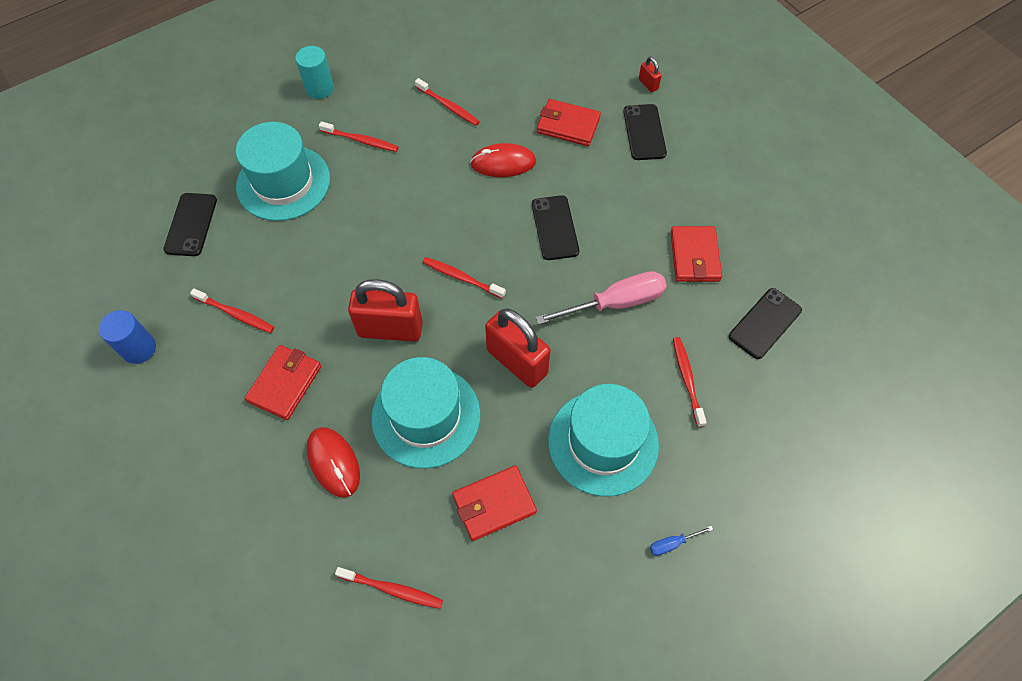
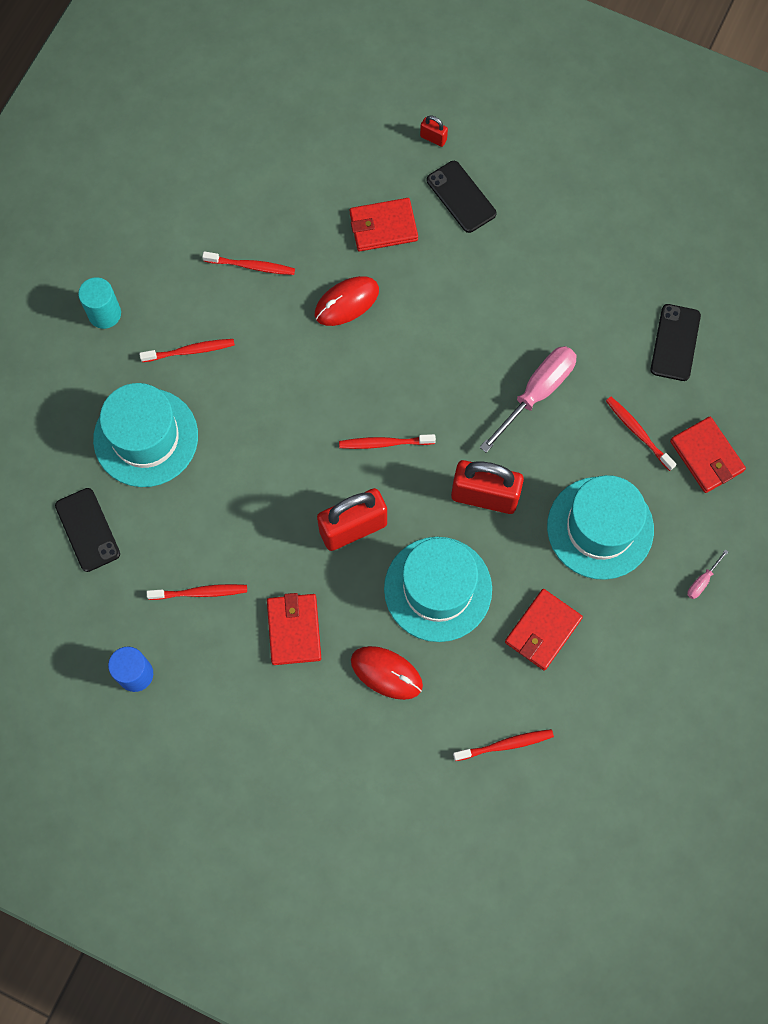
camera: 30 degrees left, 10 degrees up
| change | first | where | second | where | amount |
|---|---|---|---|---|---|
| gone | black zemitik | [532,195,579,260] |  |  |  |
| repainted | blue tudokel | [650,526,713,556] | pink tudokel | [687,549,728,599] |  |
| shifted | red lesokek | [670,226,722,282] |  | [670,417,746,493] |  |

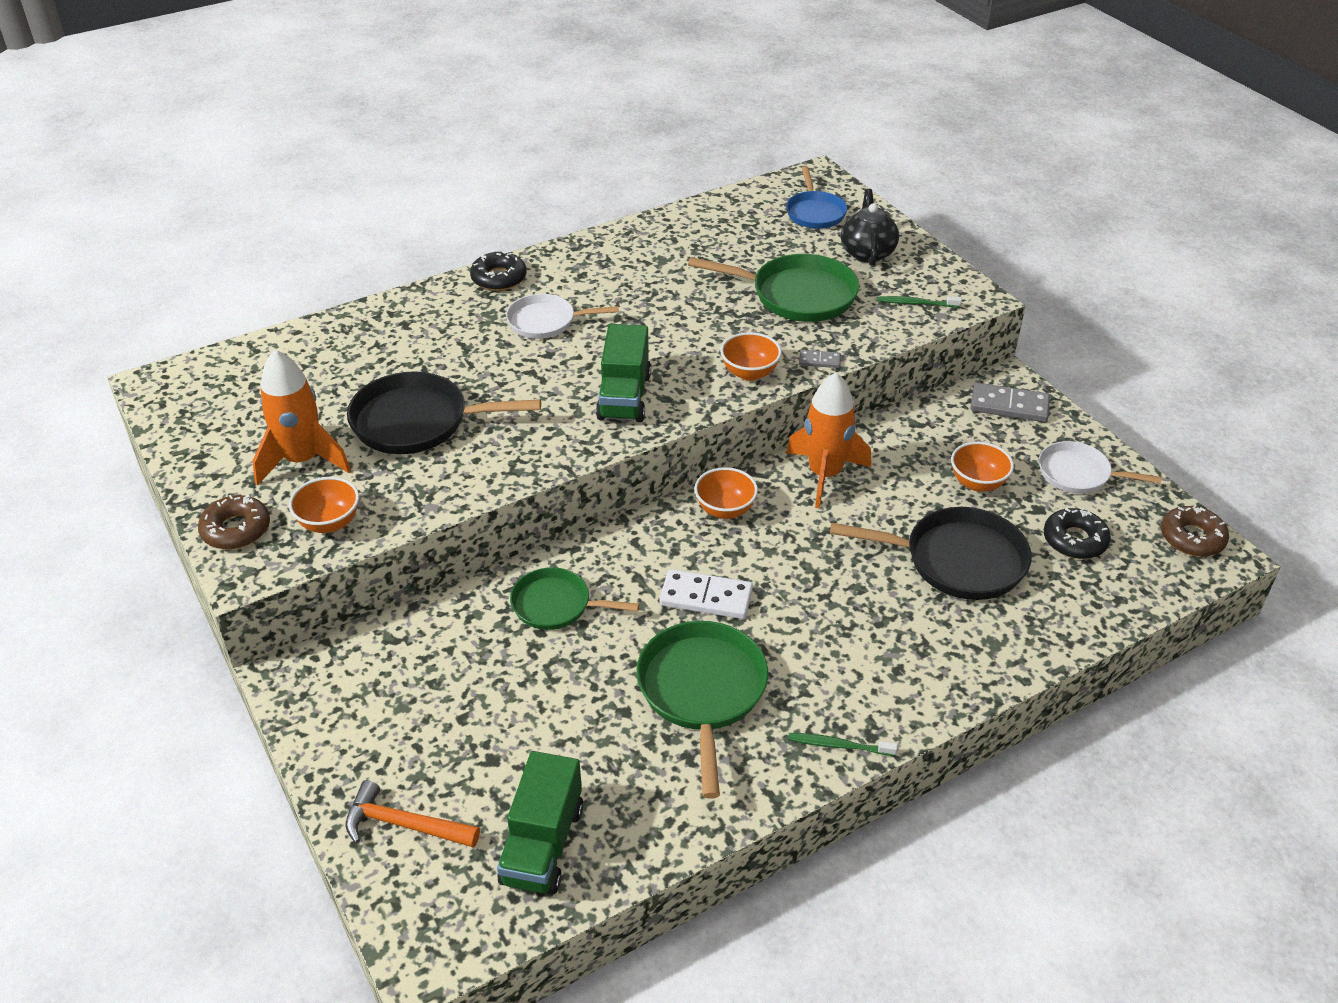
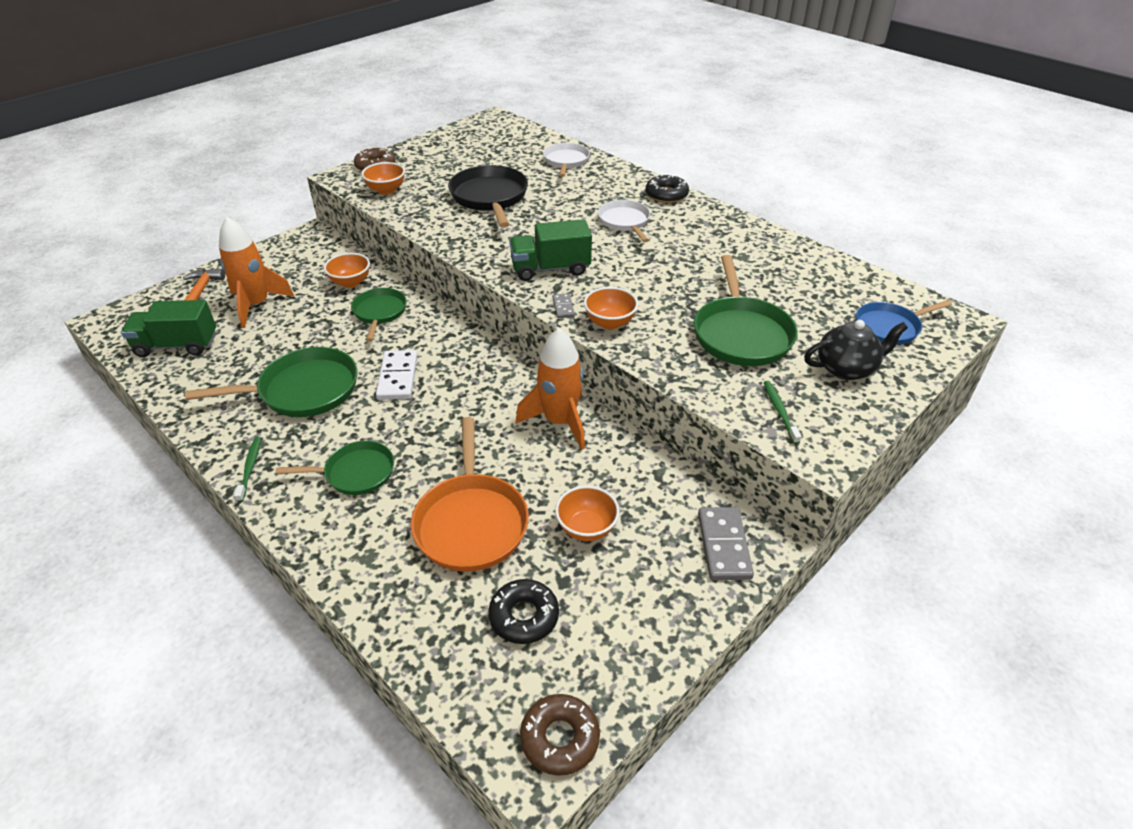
camera: 75 degrees right, 0 degrees up
| change | first | where | second | where | amount |
|---|---|---|---|---|---|
| shifted | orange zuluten | [252,350,351,485] |  | [219,217,295,328] |  |
| shifted | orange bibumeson | [694,467,758,519] |  | [324,253,370,288] |  |
| shifted | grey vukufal | [799,350,841,368] |  | [552,293,575,318] |  |
| repainted | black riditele | [830,507,1032,600] | orange riditele | [411,417,529,572] |  |
| shifted | white riditele | [1039,441,1162,493] |  | [543,143,590,177] |  |
| new |  |  | green riditele | [275,441,394,495] |  |

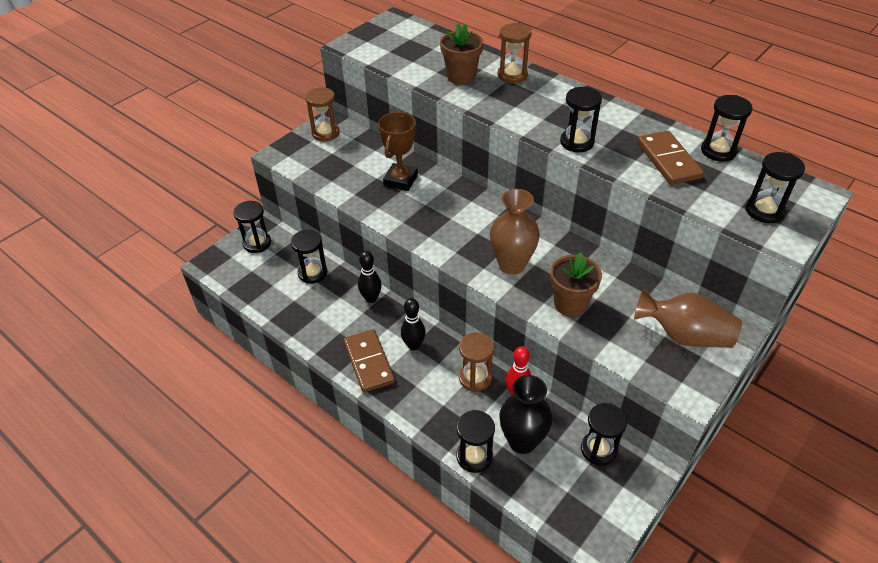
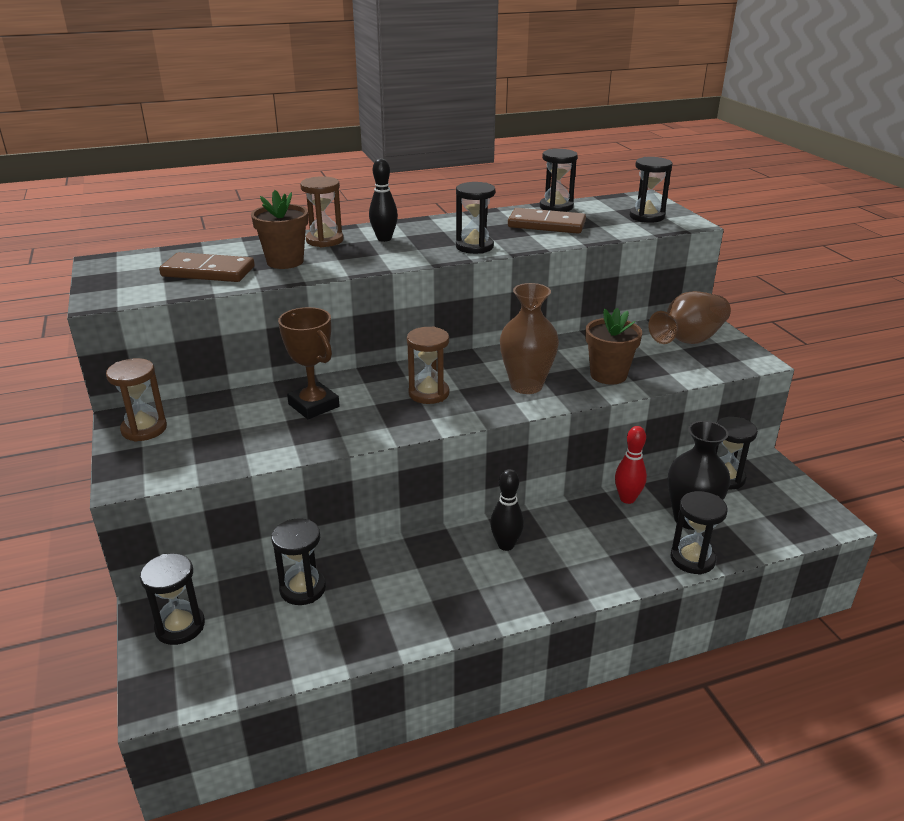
camera: 60 degrees left, 15 degrees down
| change | first | where | second | where | amount |
|---|---|---|---|---|---|
| shifted | brown vukufal | [344,329,395,392] |  | [159,252,255,282] |  |
| shifted | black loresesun | [358,251,382,303] |  | [369,158,398,242] |  |
| shifted | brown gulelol | [459,332,494,392] |  | [407,326,449,404] |  |

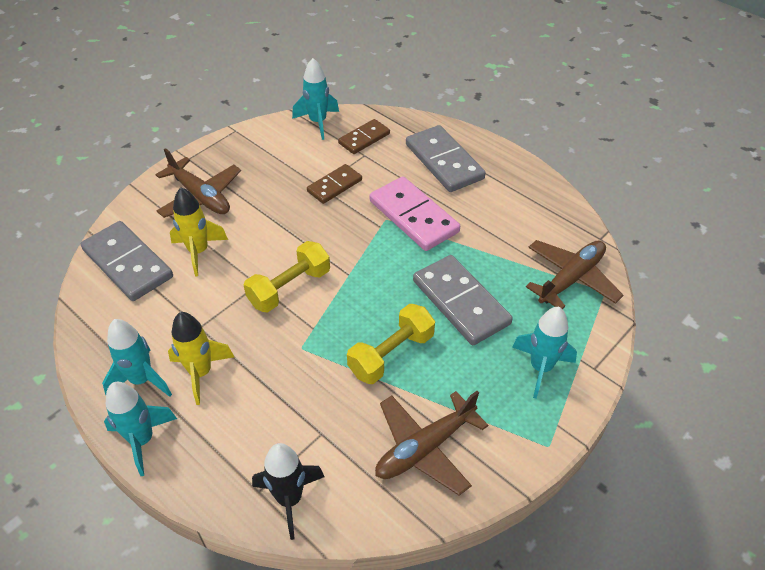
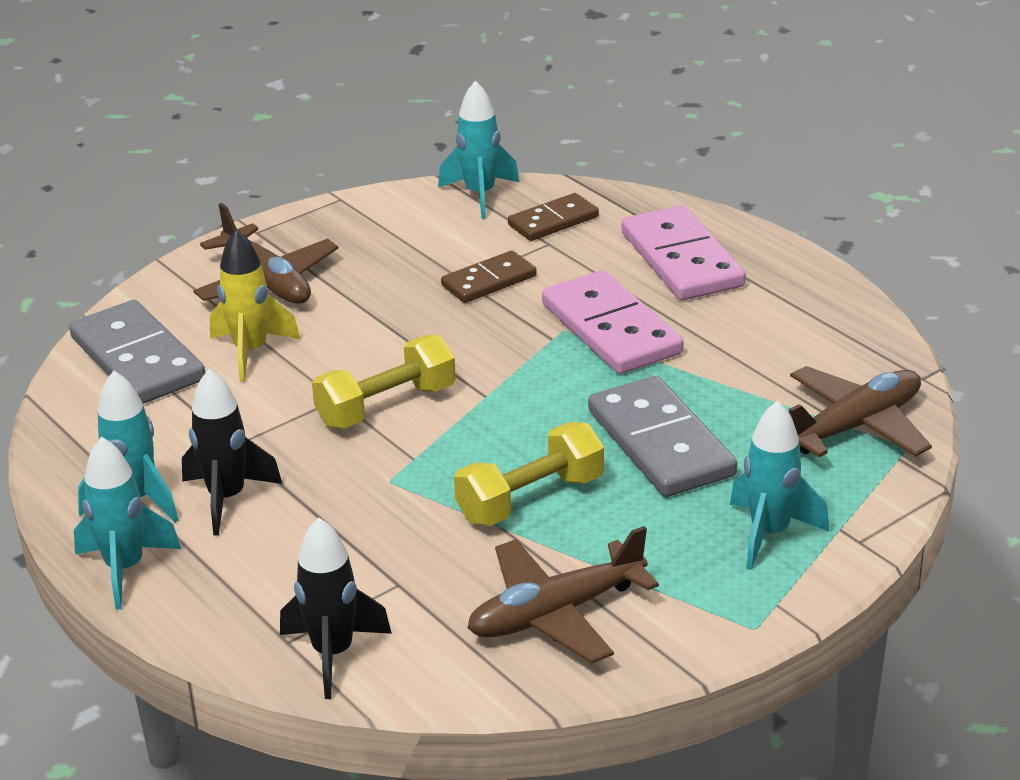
camera: 10 degrees right, 15 degrees down
| change | first | where | second | where | amount |
|---|---|---|---|---|---|
| repainted | yellow zuluten | [168,312,234,405] | black zuluten | [182,369,282,536] |  |
| repainted | grey vukufal | [406,125,486,192] | pink vukufal | [622,205,746,300] |  |

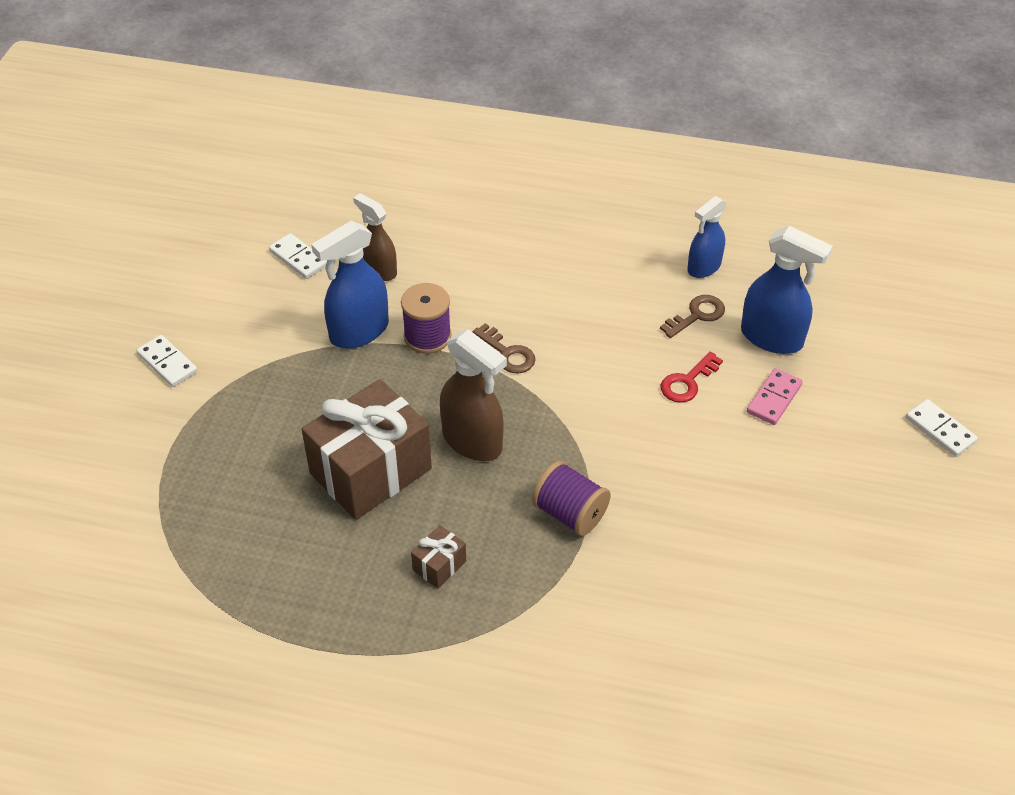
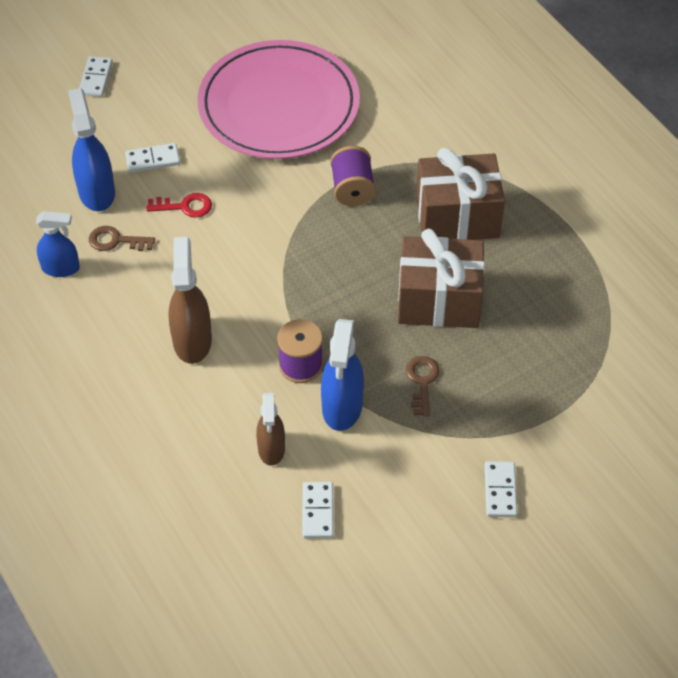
camera: 135 degrees left, 5 degrees up
| change | first | where | second | where | amount |
|---|---|---|---|---|---|
| rotated | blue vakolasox | [311,221,389,348] |  | [321,319,364,431] | 90 degrees clockwise |
| scaled | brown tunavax | [411,525,466,589] |  | [416,147,505,240] | x2.37 |
| shifted | brown vakolasox | [440,329,507,461] |  | [169,237,212,364] |  |
| shifted | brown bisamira | [472,323,536,373] |  | [406,356,440,416] |  |
| repainted | pink vukufal | [747,368,803,425] | white vukufal | [125,143,180,173] |  |
| new |  |  | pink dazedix | [197,40,360,159] |  |

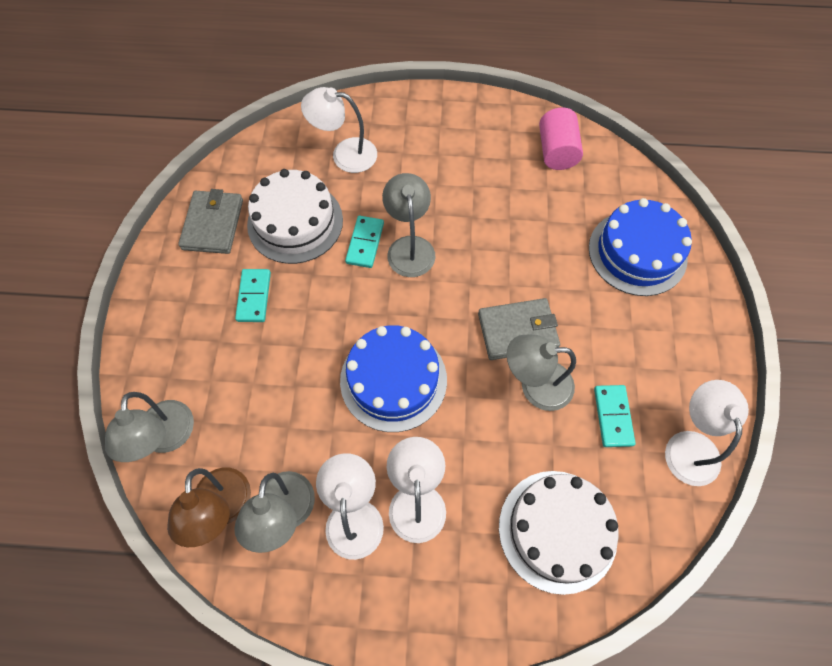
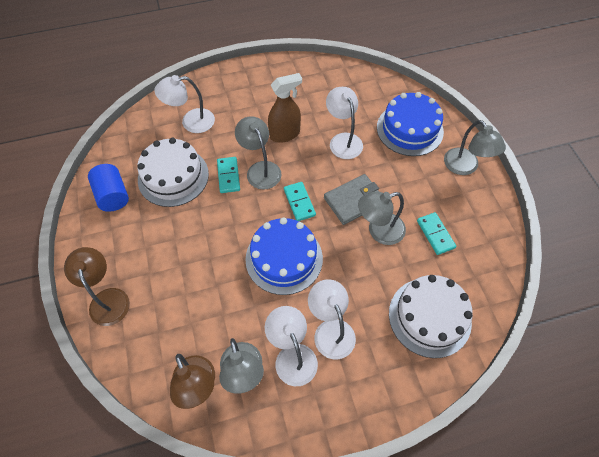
camera: 20 degrees left, 5 degrees down
| change | first | where | second | where | amount |
|---|---|---|---|---|---|
| shifted | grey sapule | [105,392,194,462] |  | [444,120,506,175] |  |
| swapped | grey lesokek | [178,189,243,254] | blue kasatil | [88,164,129,212] |  |
| shifted | turquoise vukufal | [235,269,271,322] |  | [284,182,316,221] |  |
| gone | pink kasatil | [539,107,583,170] |  |  |  |
| shifted | white sapule | [665,380,749,486] |  | [326,87,363,159] |  |
| new |  |  | brown sapule | [64,247,130,326] |  |
| new |  |  | brown vakolasox | [268,73,302,143] |  |

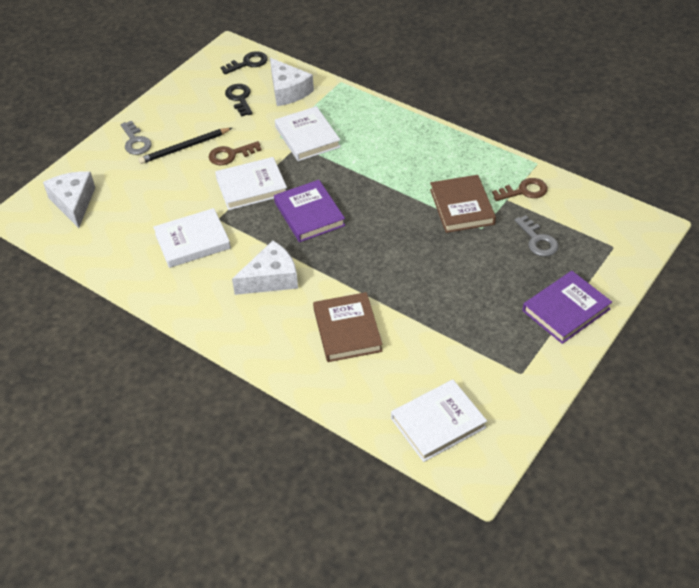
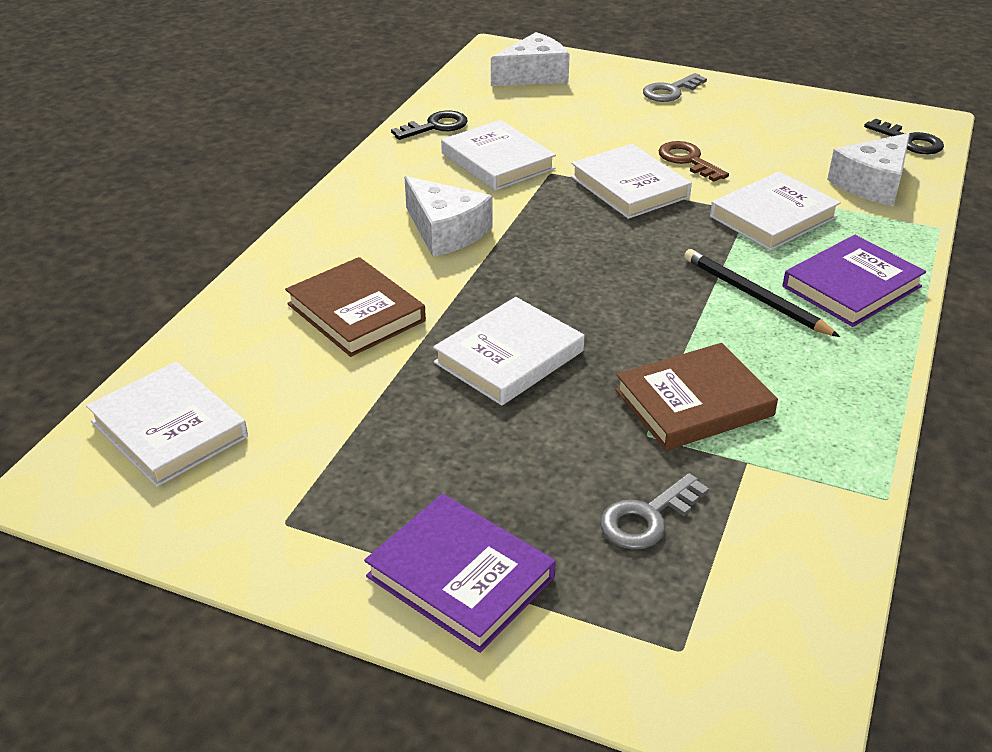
camera: 75 degrees right, 10 degrees down
| change | first | where | second | where | amount |
|---|---|---|---|---|---|
| shifted | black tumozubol | [138,128,232,164] |  | [684,249,840,337] |  |
| shifted | black bisamira | [225,84,253,117] |  | [391,110,468,140] |  |
| shifted | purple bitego | [274,180,345,242] |  | [783,235,926,327] |  |
| rotated | brown bitego | [313,292,383,362] |  | [285,257,426,357] | 75 degrees clockwise |
| gone | brown bisamira | [492,178,548,201] |  |  |  |
| new |  |  | white bitego | [433,297,585,405] |  |

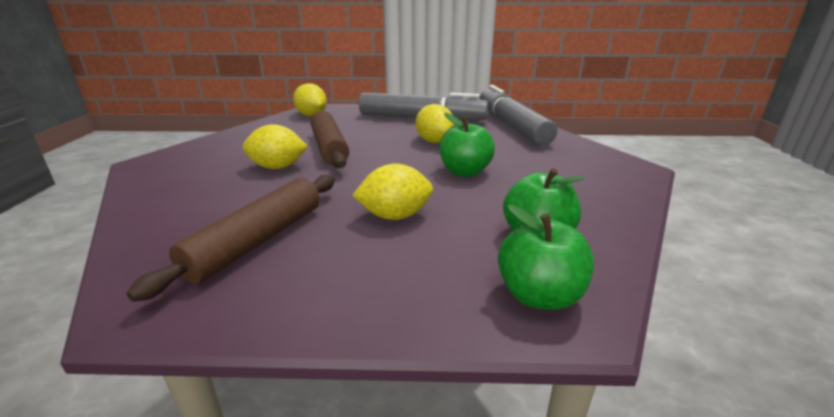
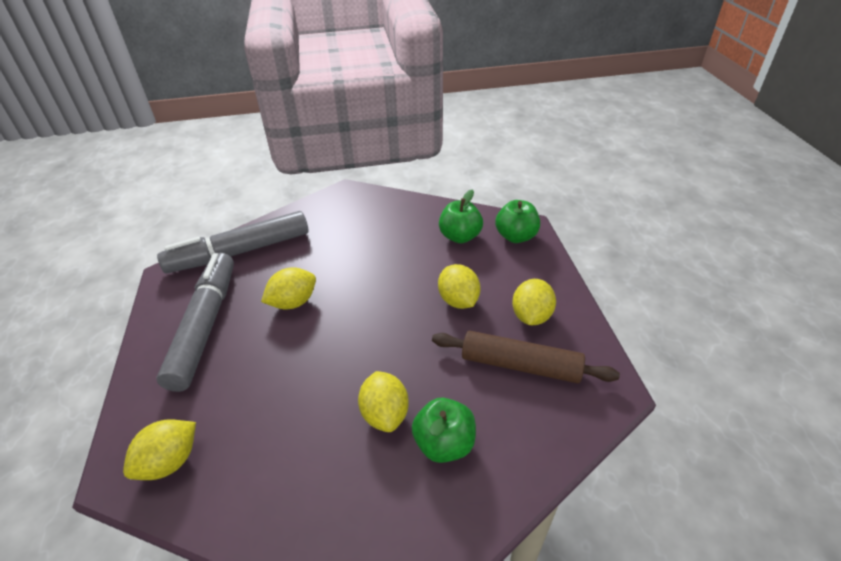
camera: 100 degrees left, 15 degrees up
| change | first | where | second | where | amount |
|---|---|---|---|---|---|
| gone | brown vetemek | [310,111,349,168] |  |  |  |
| shifted | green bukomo | [440,113,495,177] |  | [412,398,476,463] |  |
| new |  |  | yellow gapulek | [512,279,556,325] |  |

